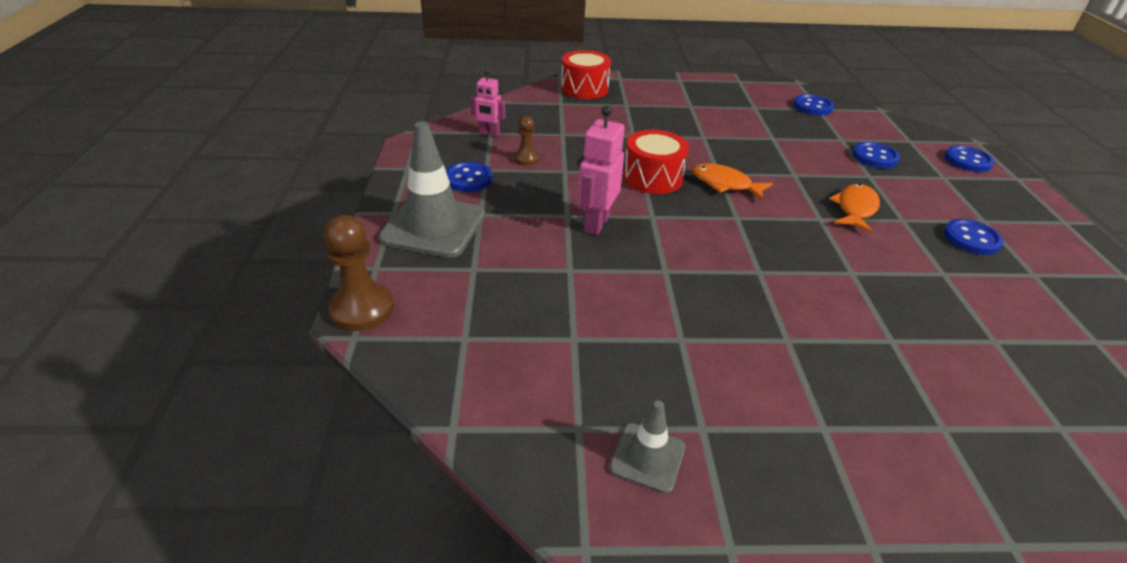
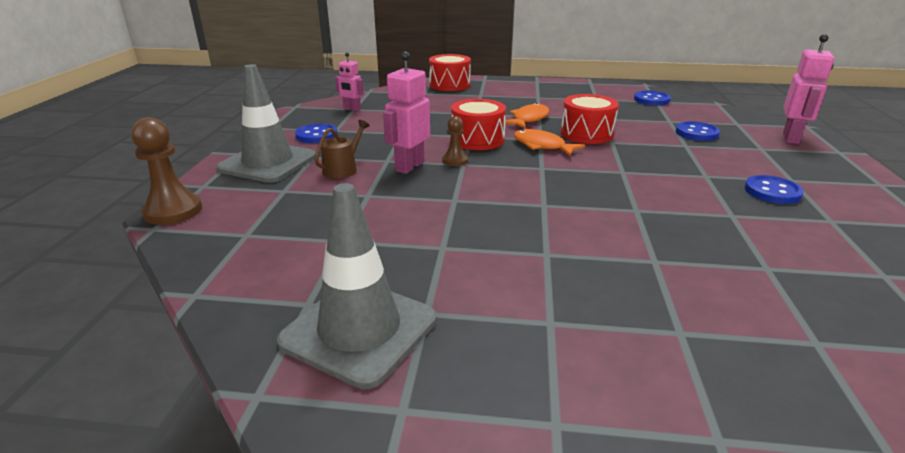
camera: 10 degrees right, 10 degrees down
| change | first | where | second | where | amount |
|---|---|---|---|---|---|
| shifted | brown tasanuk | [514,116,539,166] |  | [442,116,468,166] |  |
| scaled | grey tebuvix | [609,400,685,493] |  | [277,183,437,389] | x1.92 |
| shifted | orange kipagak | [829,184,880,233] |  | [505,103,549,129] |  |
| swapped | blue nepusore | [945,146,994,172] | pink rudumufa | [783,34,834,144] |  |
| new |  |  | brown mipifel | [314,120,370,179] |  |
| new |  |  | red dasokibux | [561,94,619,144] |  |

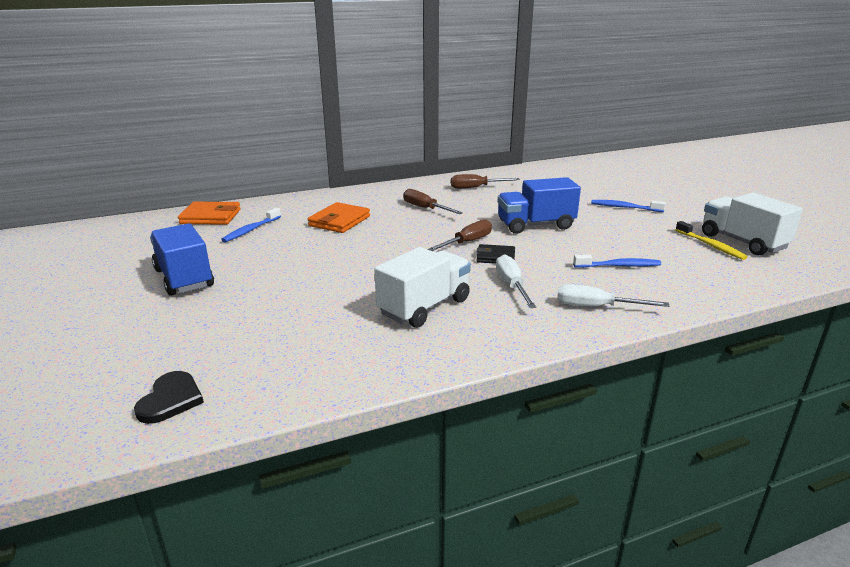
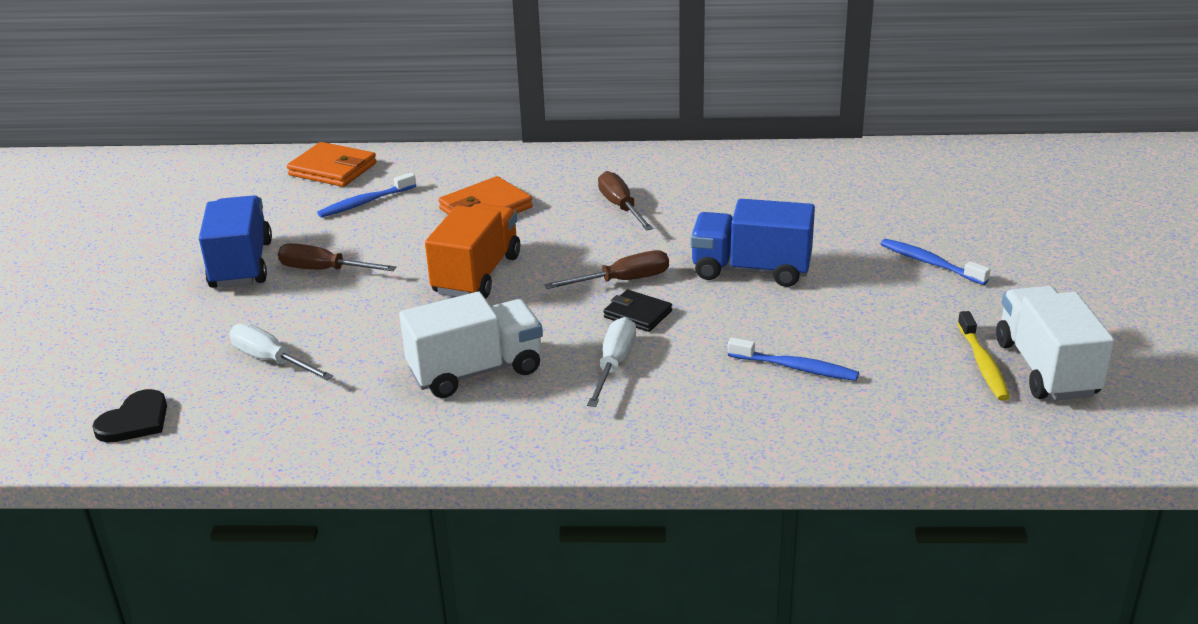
camera: 25 degrees right, 5 degrees up
| change | first | where | second | where | amount |
|---|---|---|---|---|---|
| shifted | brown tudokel | [451,174,520,189] |  | [278,243,396,271] |  |
| shifted | white tudokel | [557,284,669,307] |  | [229,324,333,381] |  |
| new |  |  | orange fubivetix | [425,203,520,299] |  |

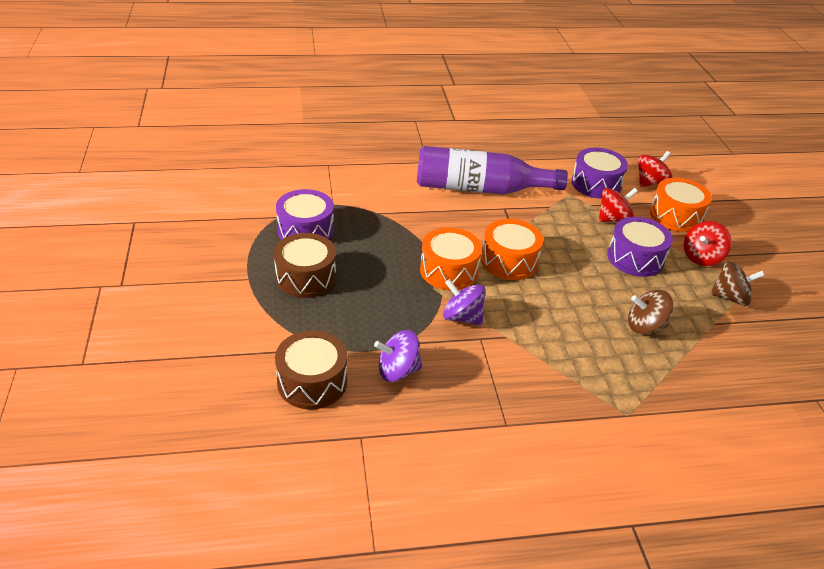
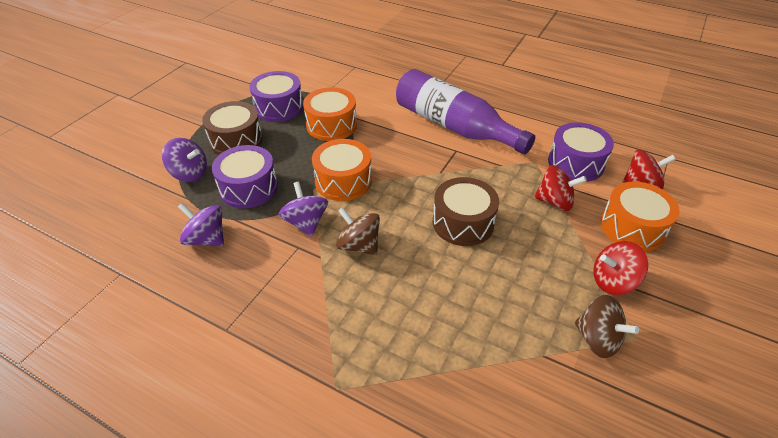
camera: 40 degrees right, 5 degrees up
| change | first | where | second | where | amount |
|---|---|---|---|---|---|
| shifted | brown dasokibux | [275,330,347,409] |  | [433,177,499,246] |  |
| shifted | orange dasokibux | [481,219,543,280] |  | [303,87,357,141] |  |
| shifted | purple dasokibux | [607,217,673,277] |  | [212,145,278,208] |  |
| shifted | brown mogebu | [628,290,673,335] |  | [336,207,380,255] |  |
| new |  |  | purple mogebu | [162,138,207,182] |  |

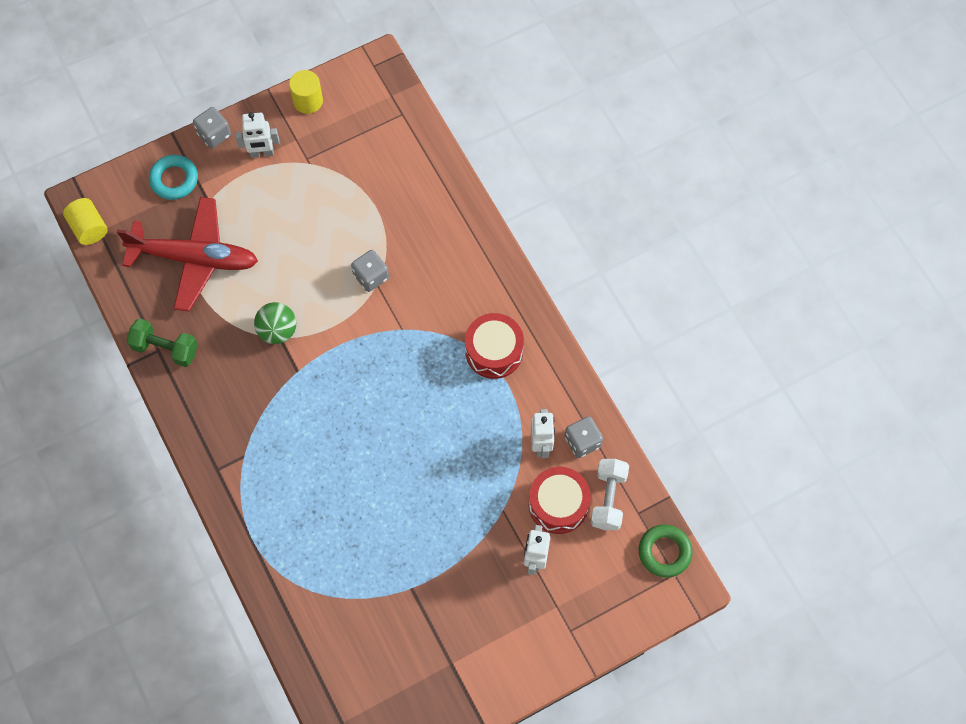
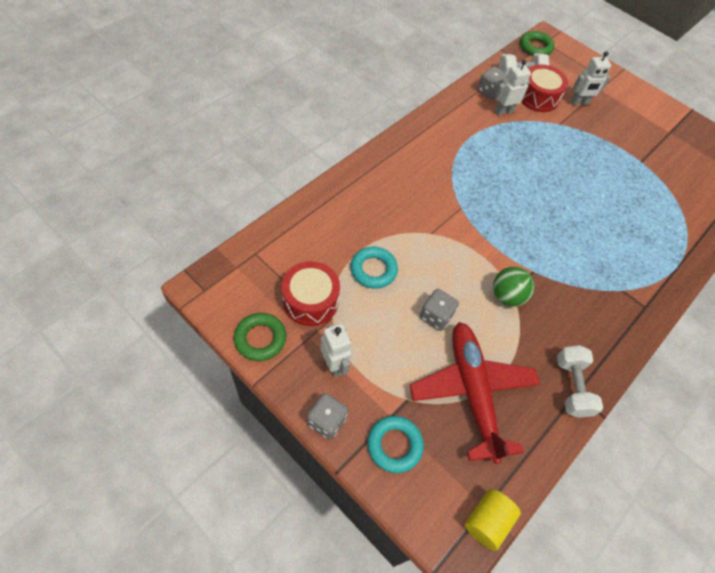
camera: 115 degrees left, 10 degrees down
| change | first | where | second | where | amount |
|---|---|---|---|---|---|
| repainted | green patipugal | [126,318,198,367] | white patipugal | [557,345,603,418] |  |
| swapped | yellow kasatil | [289,70,323,114] | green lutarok | [234,313,286,361] |  |
| shifted | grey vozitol | [351,250,389,292] |  | [420,289,459,331] |  |
| shifted | red dasokibux | [465,313,524,379] |  | [282,261,340,326] |  |
| new |  |  | turquoise lutarok | [351,247,398,289] |  |

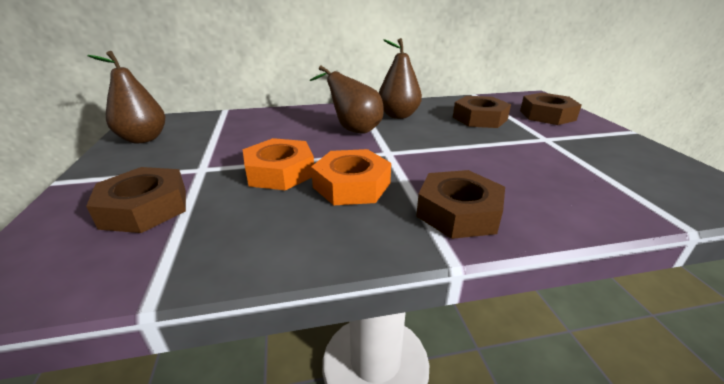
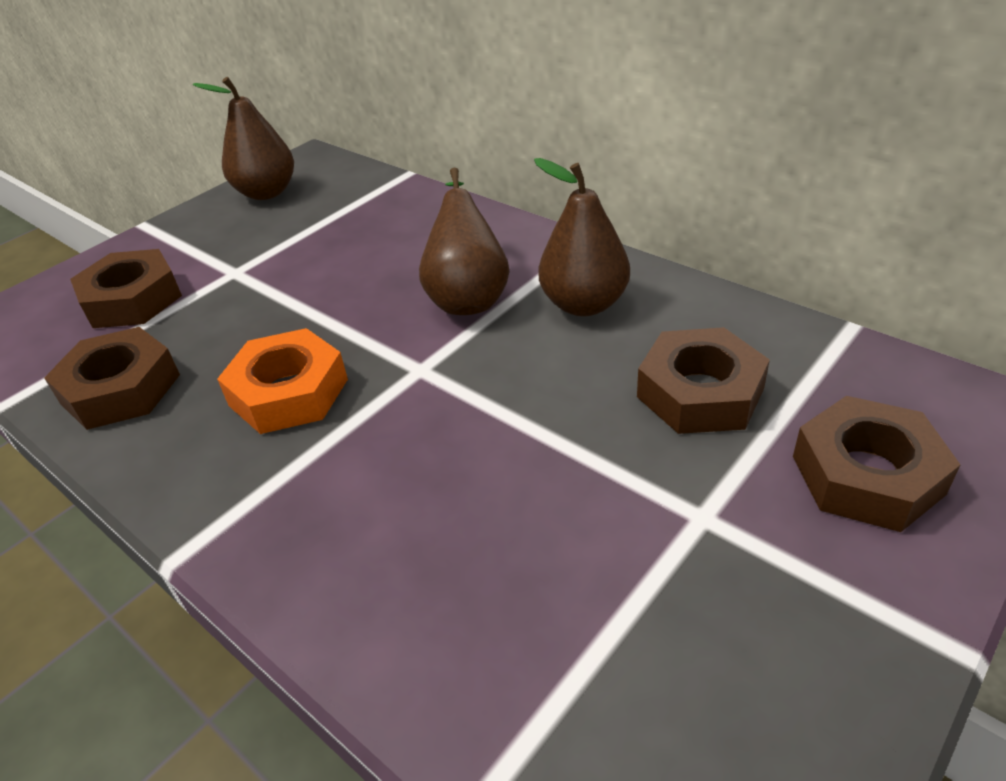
camera: 55 degrees right, 10 degrees up
| change | first | where | second | where | amount |
|---|---|---|---|---|---|
| gone | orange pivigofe | [243,138,314,190] |  |  |  |
| shifted | brown pivigofe | [416,170,505,239] |  | [44,327,180,430] |  |

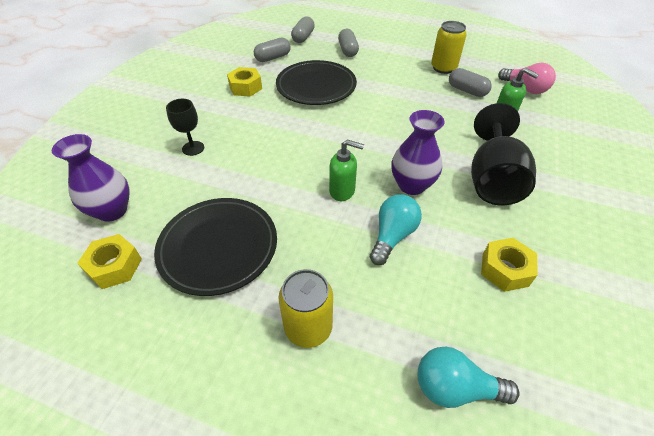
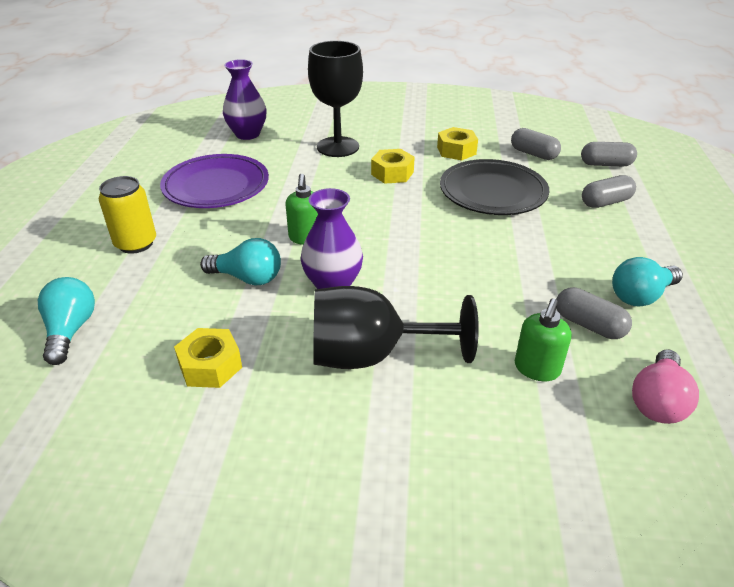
camera: 75 degrees right, 10 degrees down
| change | first | where | second | where | amount |
|---|---|---|---|---|---|
| shifted | yellow pivigofe | [77,234,142,289] |  | [371,149,415,184] |  |
| repainted | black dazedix | [154,198,277,296] | purple dazedix | [160,154,269,208] |  |
| scaled | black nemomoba | [166,99,204,156] |  | [308,41,363,157] | x1.93 |
| swapped | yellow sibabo | [431,21,467,74] | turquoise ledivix | [612,257,683,307] |  |
| rotated | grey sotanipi | [449,68,492,97] |  | [556,287,632,339] | 75 degrees counterclockwise |

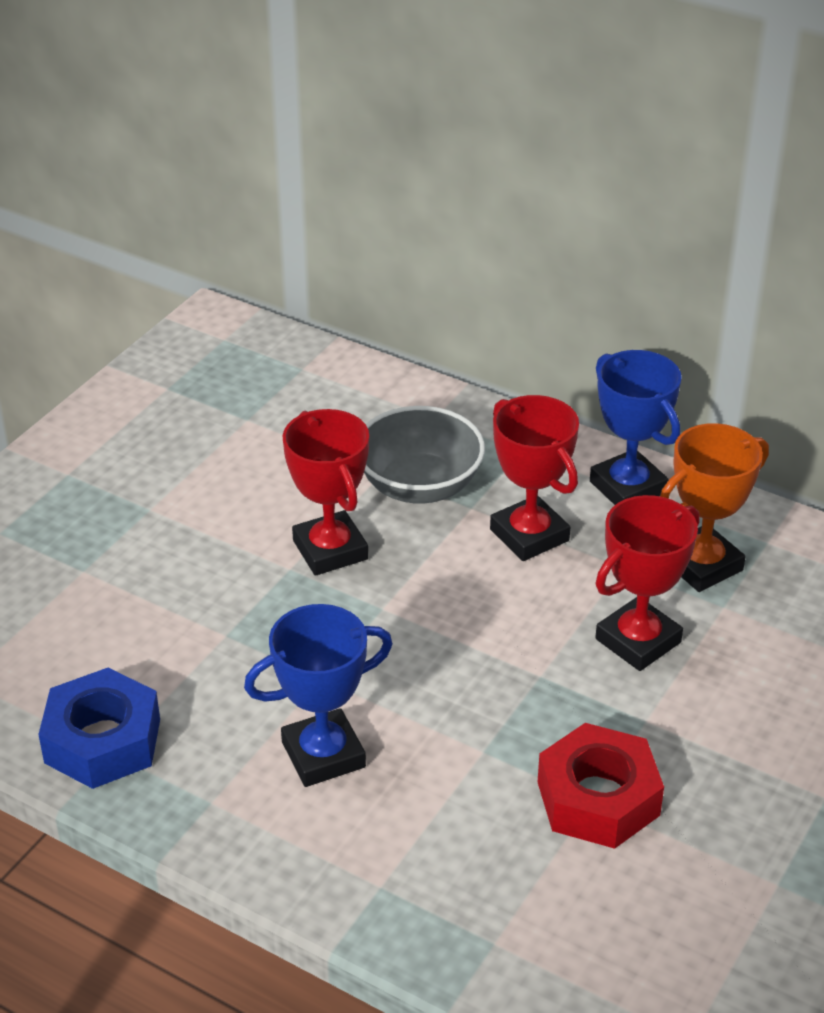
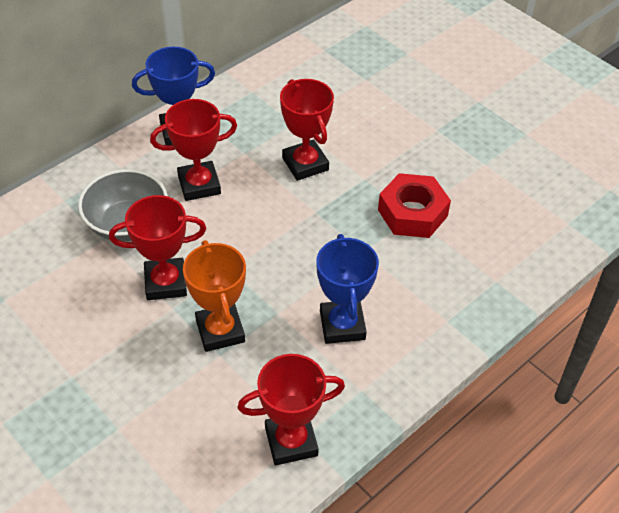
camera: 75 degrees left, 10 degrees up
| change | first | where | second | where | amount |
|---|---|---|---|---|---|
| swapped | blue pivigofe | [38,668,160,789] | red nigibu | [237,354,345,465] |  |
| shifted | orange nigibu | [660,423,769,592] |  | [183,240,246,352] |  |

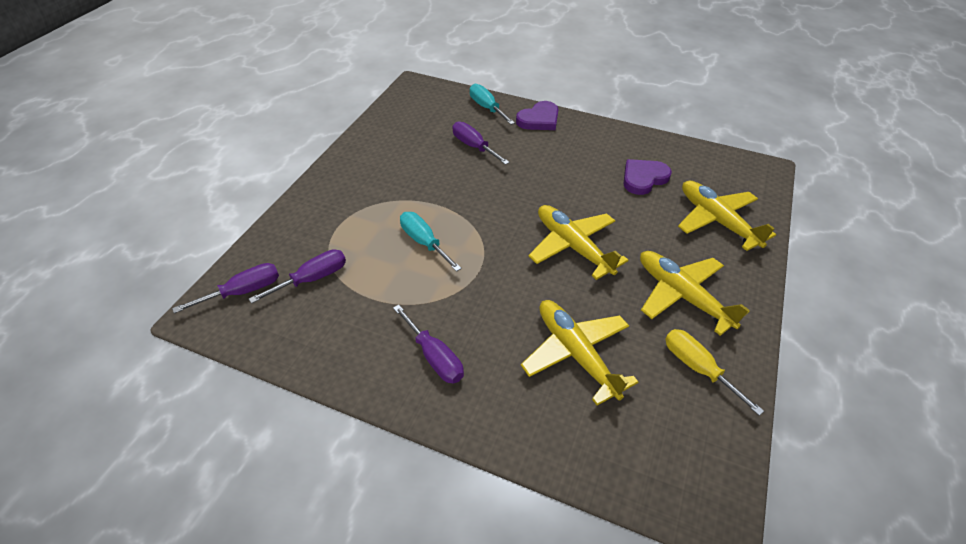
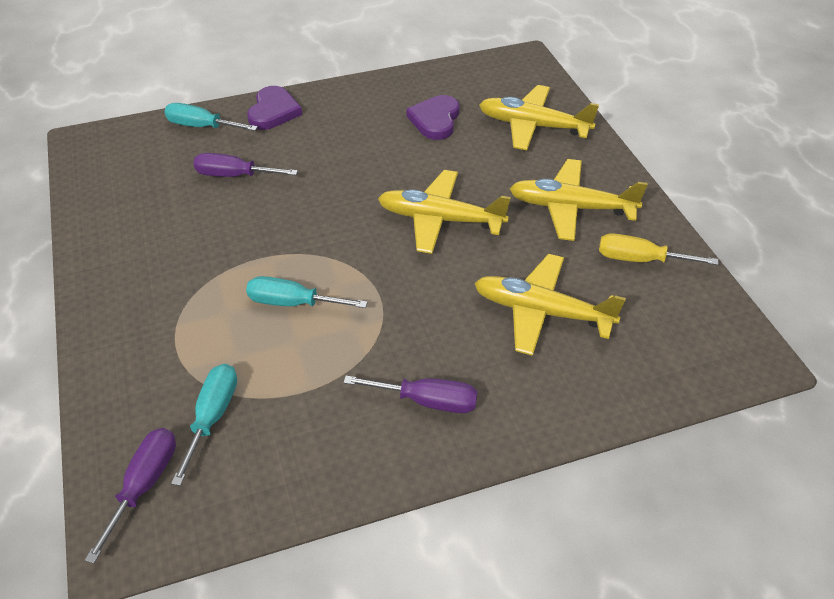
camera: 40 degrees left, 0 degrees up
| change | first | where | second | where | amount |
|---|---|---|---|---|---|
| repainted | purple tudokel | [249,249,346,304] | turquoise tudokel | [171,364,237,486] |  |

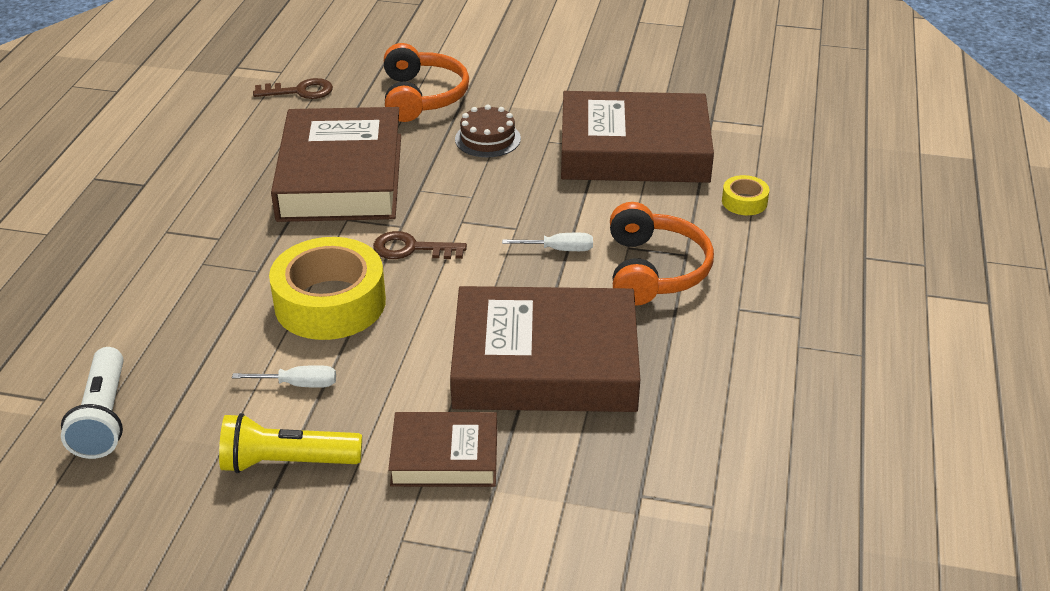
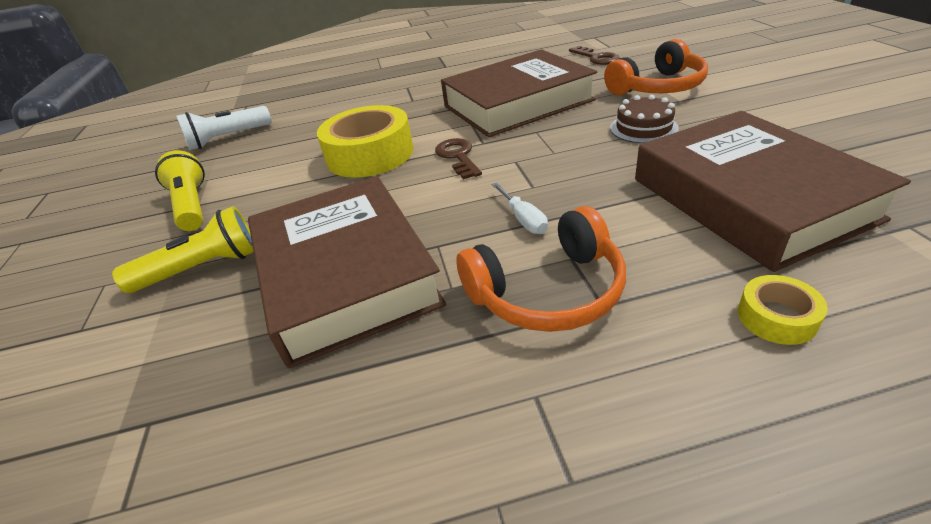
camera: 70 degrees right, 0 degrees up
| change | first | where | second | where | amount |
|---|---|---|---|---|---|
| gone | white tudokel | [232,365,336,388] |  |  |  |
| swapped | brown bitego | [388,412,497,487] | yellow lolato | [112,206,253,293] |  |

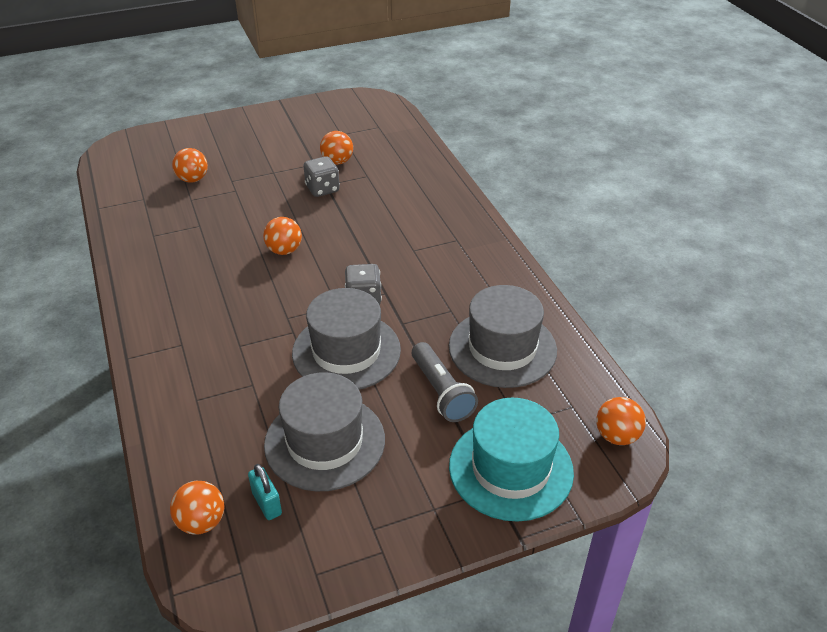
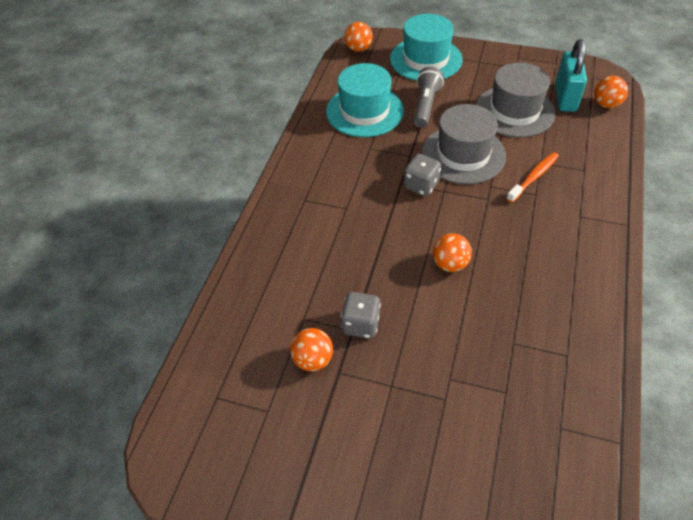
camera: 140 degrees left, 10 degrees up
| change | first | where | second | where | amount |
|---|---|---|---|---|---|
| gone | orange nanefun | [172,148,208,183] |  |  |  |
| scaled | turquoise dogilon | [248,464,282,520] |  | [555,39,587,112] | x1.85 |
| repainted | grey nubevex | [449,285,557,388] | turquoise nubevex | [326,63,404,137] |  |
| new |  |  | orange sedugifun | [506,152,559,203] |  |

